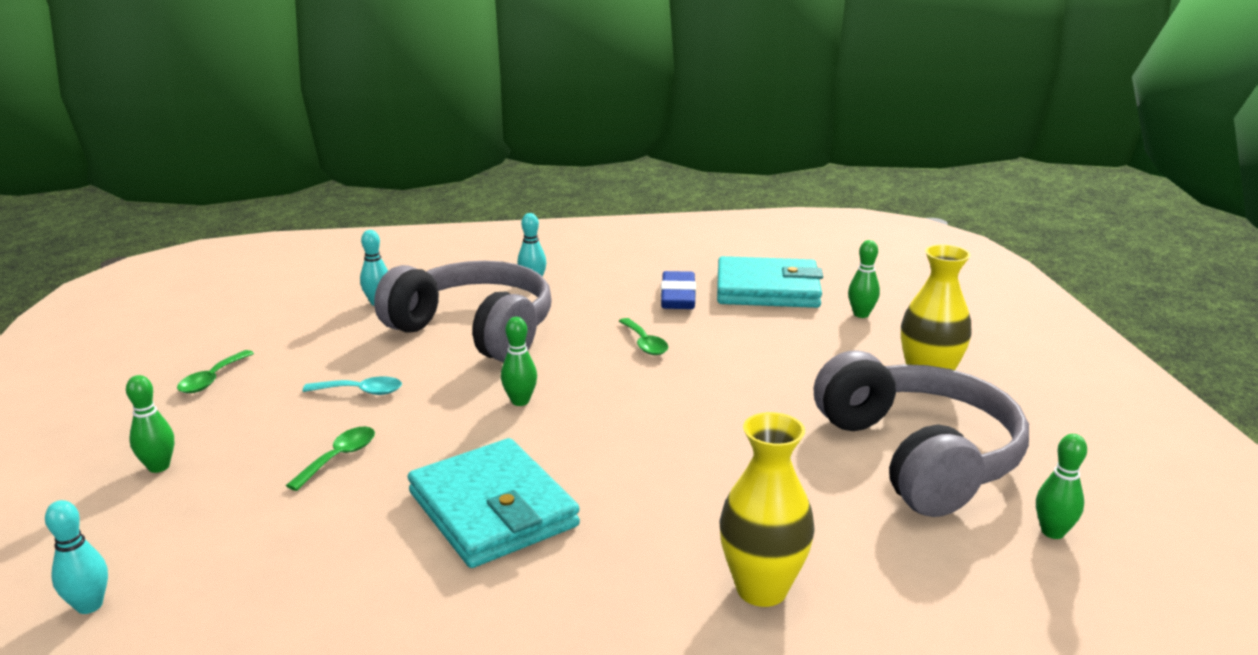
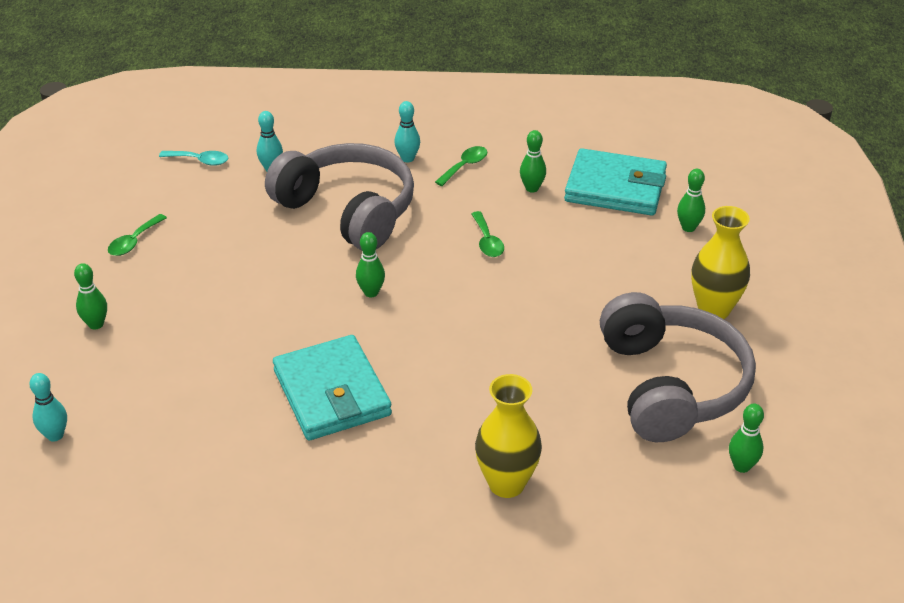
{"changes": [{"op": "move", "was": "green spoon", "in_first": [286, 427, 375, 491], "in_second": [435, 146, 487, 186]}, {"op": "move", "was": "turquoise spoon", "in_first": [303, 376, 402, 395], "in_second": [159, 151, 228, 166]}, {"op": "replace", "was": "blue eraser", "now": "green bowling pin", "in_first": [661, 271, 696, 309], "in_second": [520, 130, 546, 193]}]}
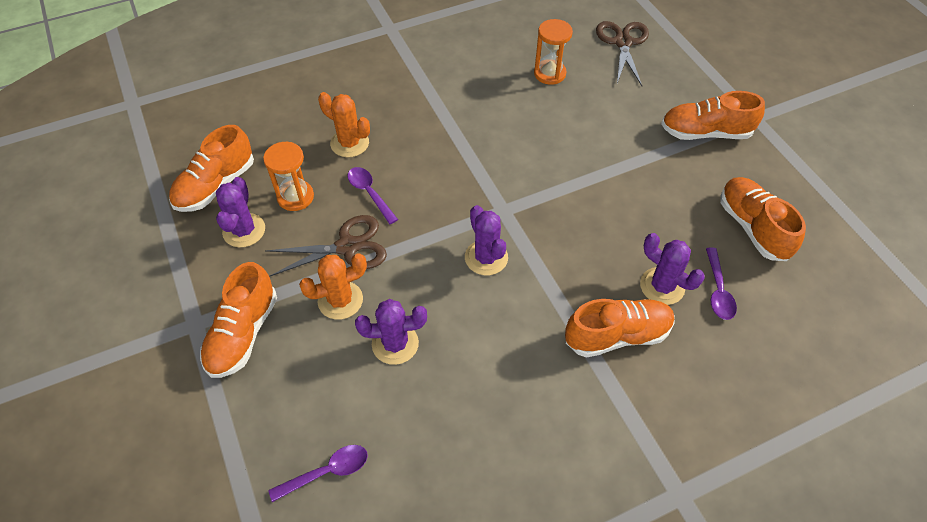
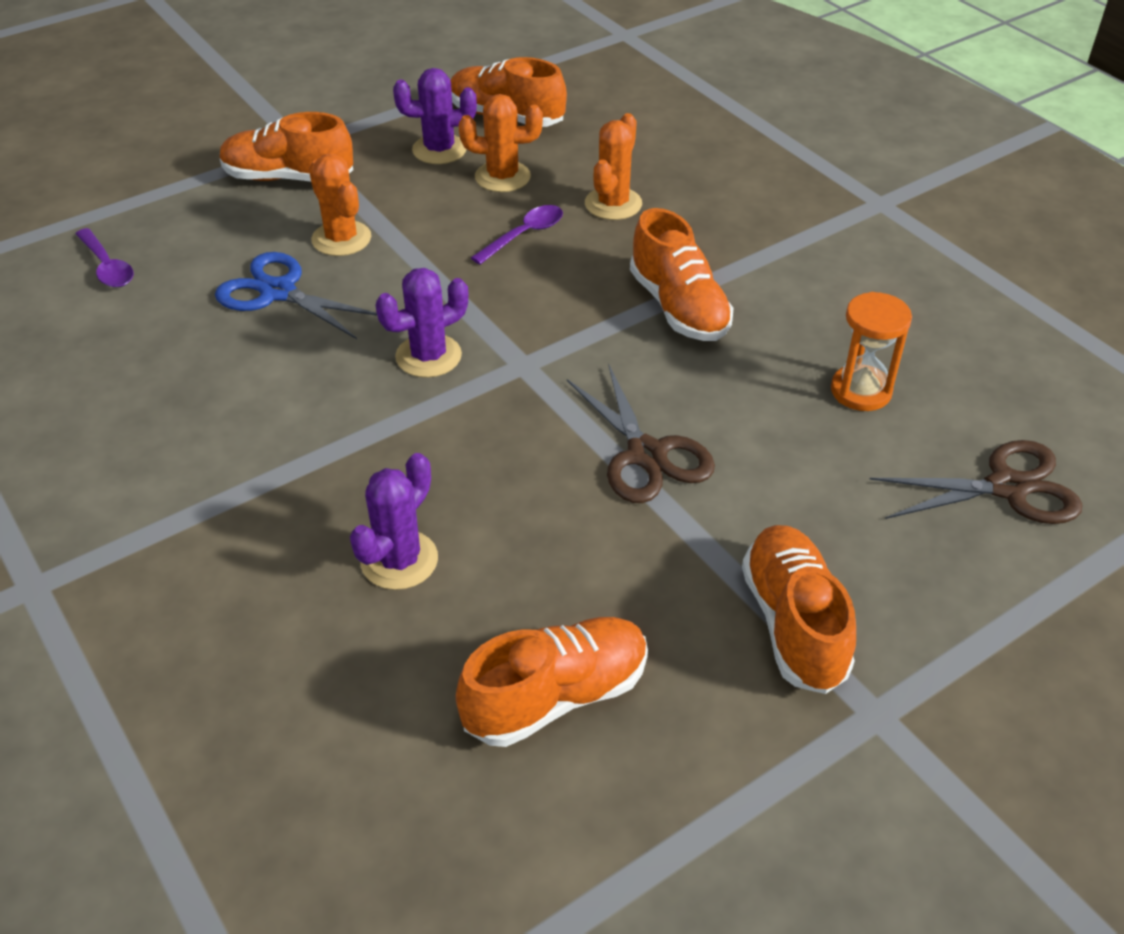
{"changes": [{"op": "replace", "was": "orange hourglass", "now": "orange cactus", "in_first": [263, 142, 314, 211], "in_second": [459, 94, 543, 192]}, {"op": "move", "was": "brown scissors", "in_first": [266, 215, 387, 277], "in_second": [567, 363, 715, 503]}, {"op": "replace", "was": "purple cactus", "now": "blue scissors", "in_first": [355, 299, 427, 365], "in_second": [215, 252, 377, 339]}, {"op": "move", "was": "orange shoe", "in_first": [565, 299, 675, 358], "in_second": [630, 208, 734, 341]}, {"op": "delete", "was": "purple spoon", "in_first": [706, 247, 737, 320]}]}
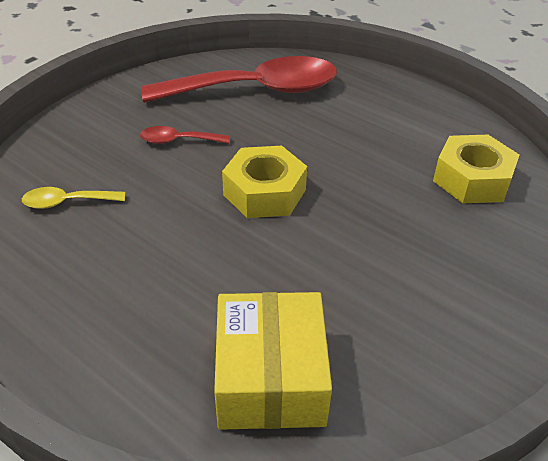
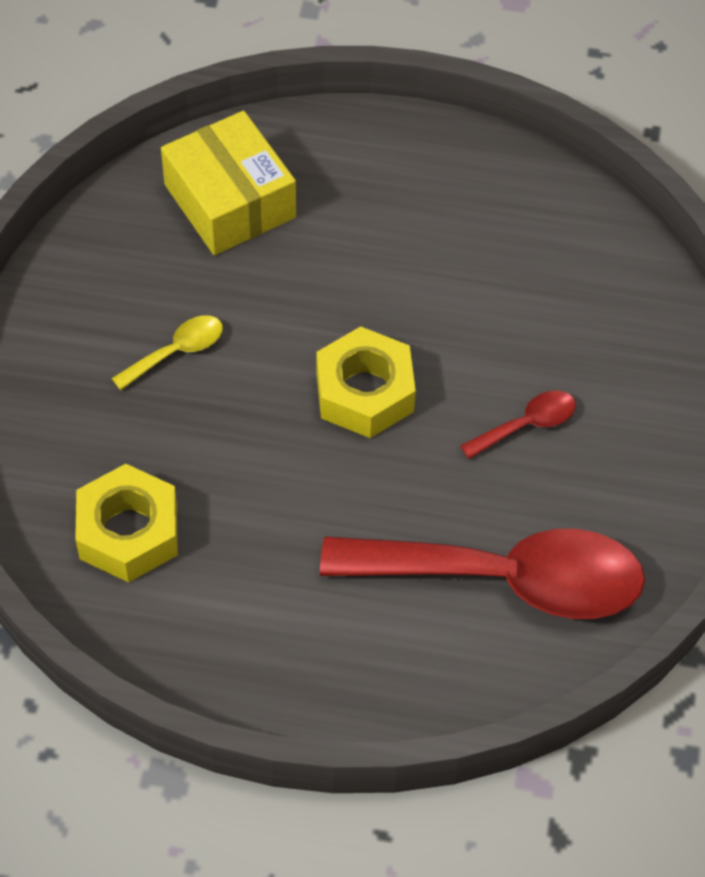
{"changes": [{"op": "move", "was": "yellow spoon", "in_first": [22, 187, 125, 209], "in_second": [111, 315, 223, 390]}, {"op": "rotate", "was": "red spoon", "in_first": [141, 56, 337, 103], "in_second": [320, 529, 645, 619], "clockwise": -135}]}
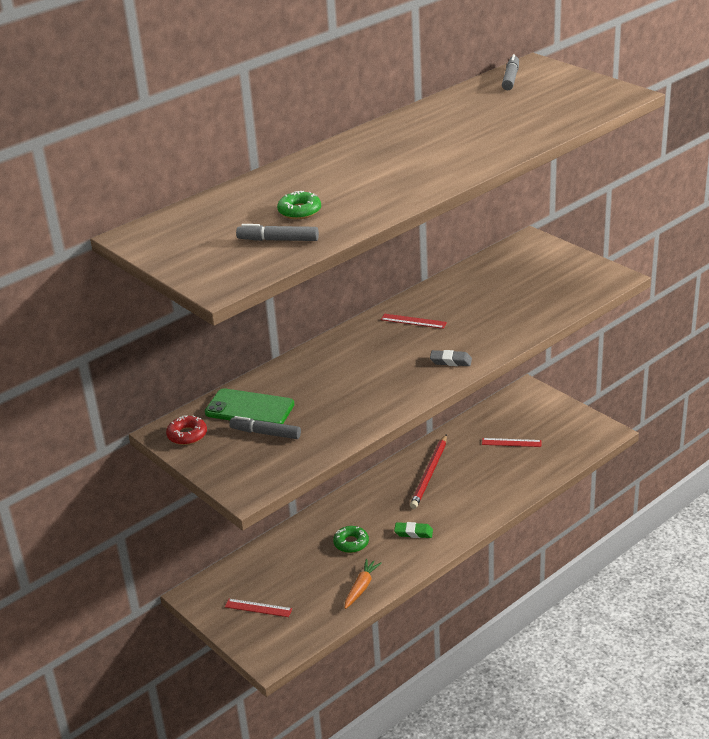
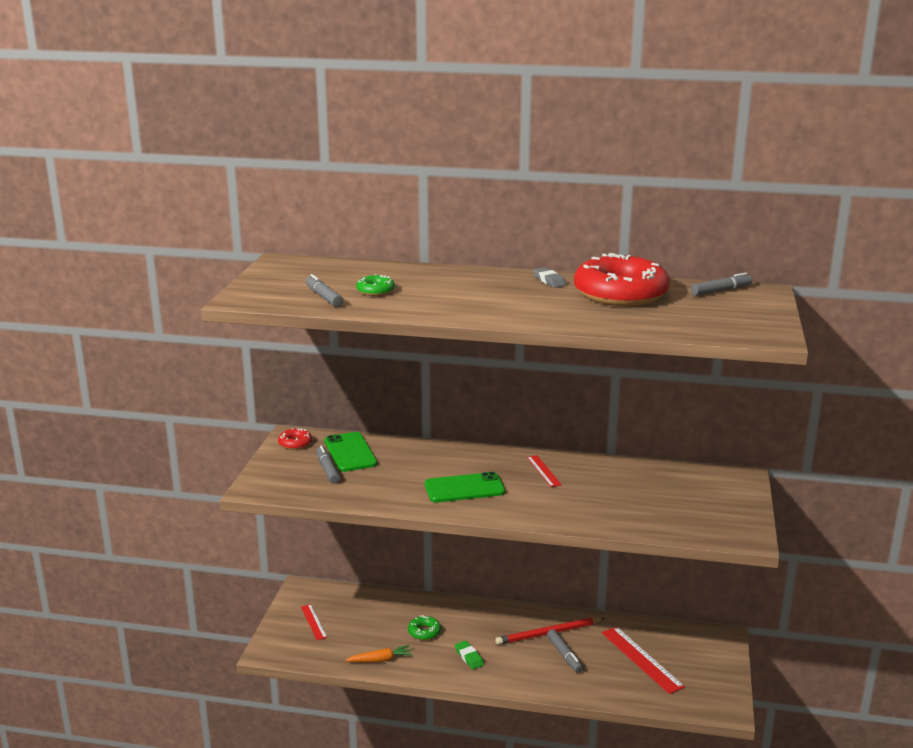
{"changes": [{"op": "move", "was": "grey eraser", "in_first": [430, 350, 472, 366], "in_second": [533, 267, 566, 288]}, {"op": "resize", "was": "red ruler", "in_first": [482, 438, 542, 447], "in_second": [602, 626, 685, 694], "ratio": 1.76}, {"op": "insert", "now": "green phone", "in_second": [425, 472, 505, 502]}, {"op": "insert", "now": "grey marker", "in_second": [547, 629, 583, 673]}, {"op": "insert", "now": "red donut", "in_second": [574, 253, 670, 306]}]}
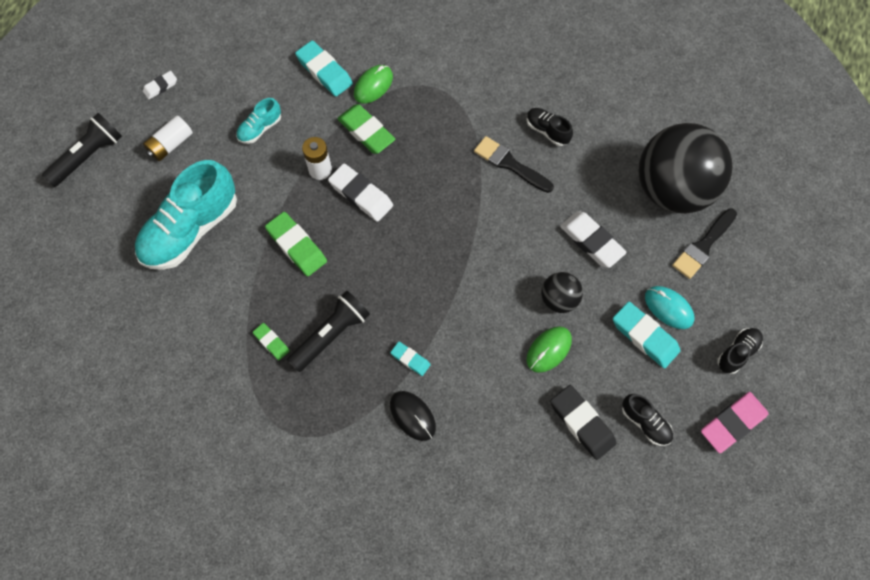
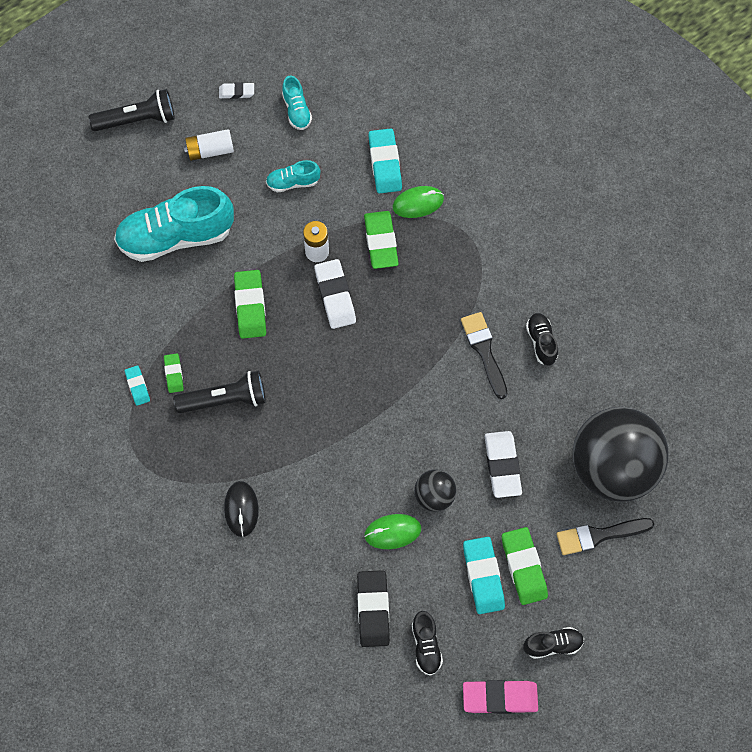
{"changes": [{"op": "move", "was": "turquoise eraser", "in_first": [390, 342, 431, 376], "in_second": [125, 365, 150, 406]}, {"op": "replace", "was": "turquoise mouse", "now": "green eraser", "in_first": [645, 286, 694, 329], "in_second": [502, 527, 548, 605]}, {"op": "insert", "now": "turquoise shoe", "in_second": [282, 76, 312, 130]}]}
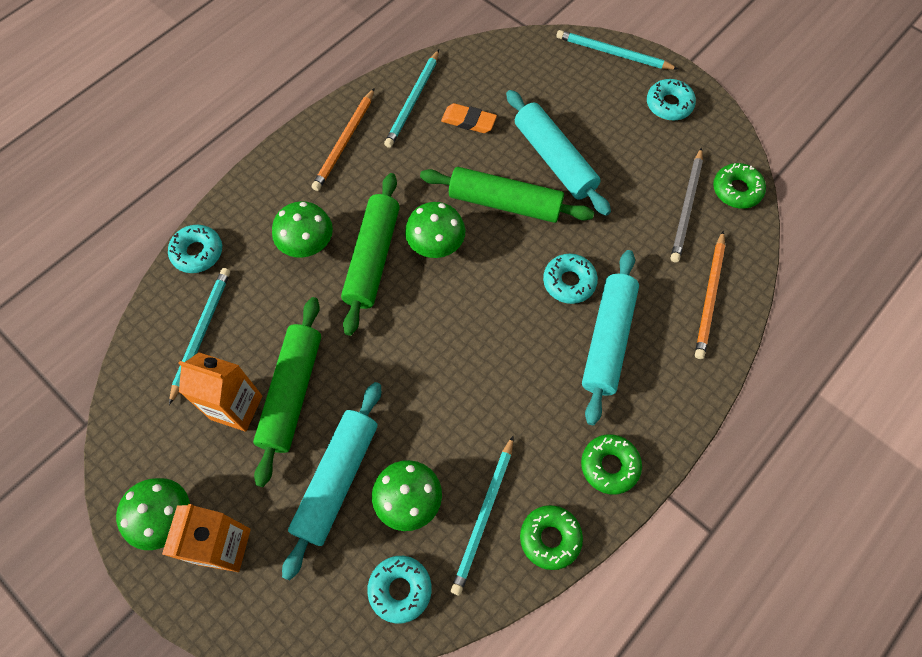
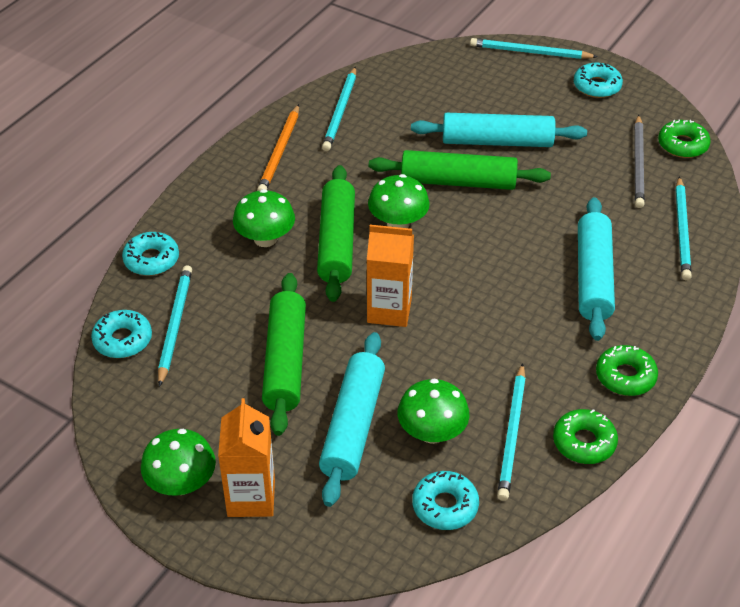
{"changes": [{"op": "move", "was": "orange carton", "in_first": [179, 352, 262, 432], "in_second": [367, 225, 414, 327]}, {"op": "delete", "was": "orange eraser", "in_first": [441, 103, 497, 133]}, {"op": "rotate", "was": "turquoise rolling pin", "in_first": [506, 90, 611, 216], "in_second": [411, 113, 587, 147], "clockwise": -45}, {"op": "move", "was": "turquoise donut", "in_first": [543, 254, 598, 304], "in_second": [91, 310, 152, 358]}, {"op": "recolor", "was": "orange pencil", "now": "turquoise pencil", "in_first": [695, 231, 725, 359], "in_second": [676, 176, 692, 280]}]}
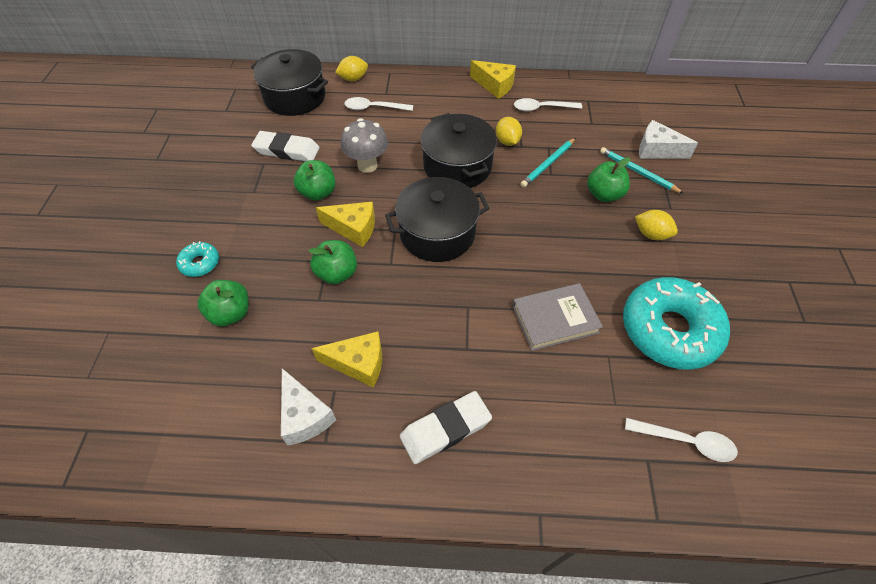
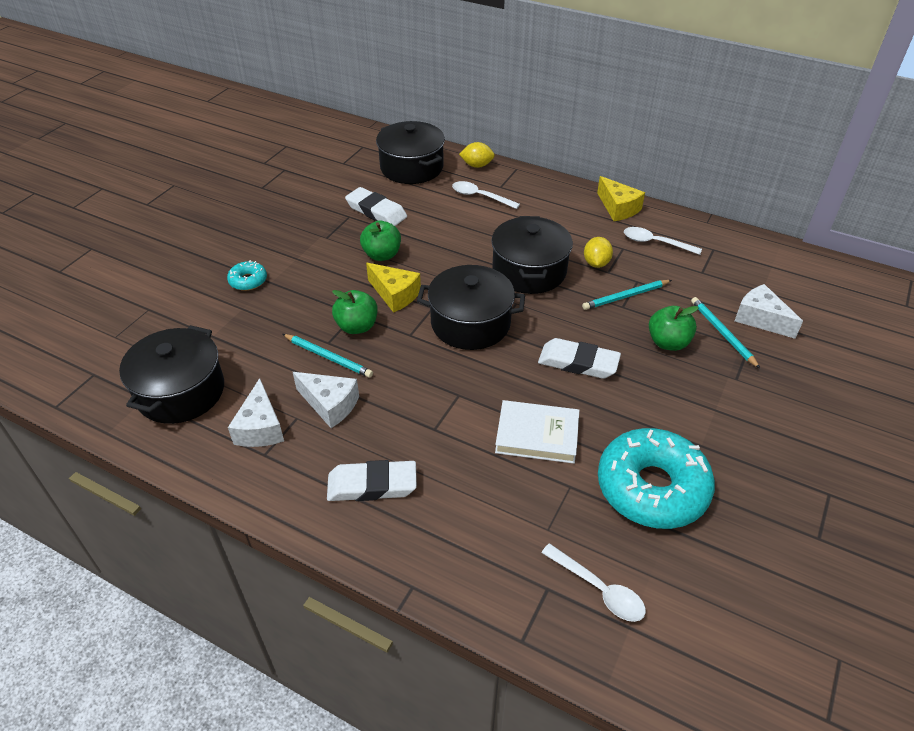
{"changes": [{"op": "delete", "was": "green apple", "in_first": [198, 280, 249, 326]}, {"op": "recolor", "was": "yellow cheese", "now": "white cheese", "in_first": [311, 331, 382, 388], "in_second": [293, 372, 359, 428]}, {"op": "delete", "was": "grey mushroom", "in_first": [341, 118, 388, 173]}, {"op": "recolor", "was": "grey book", "now": "white book", "in_first": [513, 283, 603, 351], "in_second": [495, 400, 579, 464]}, {"op": "delete", "was": "yellow lemon", "in_first": [635, 210, 678, 240]}, {"op": "insert", "now": "black pot", "in_second": [119, 325, 224, 424]}, {"op": "insert", "now": "turquoise pencil", "in_second": [283, 334, 373, 378]}, {"op": "insert", "now": "white eraser", "in_second": [538, 338, 621, 379]}]}
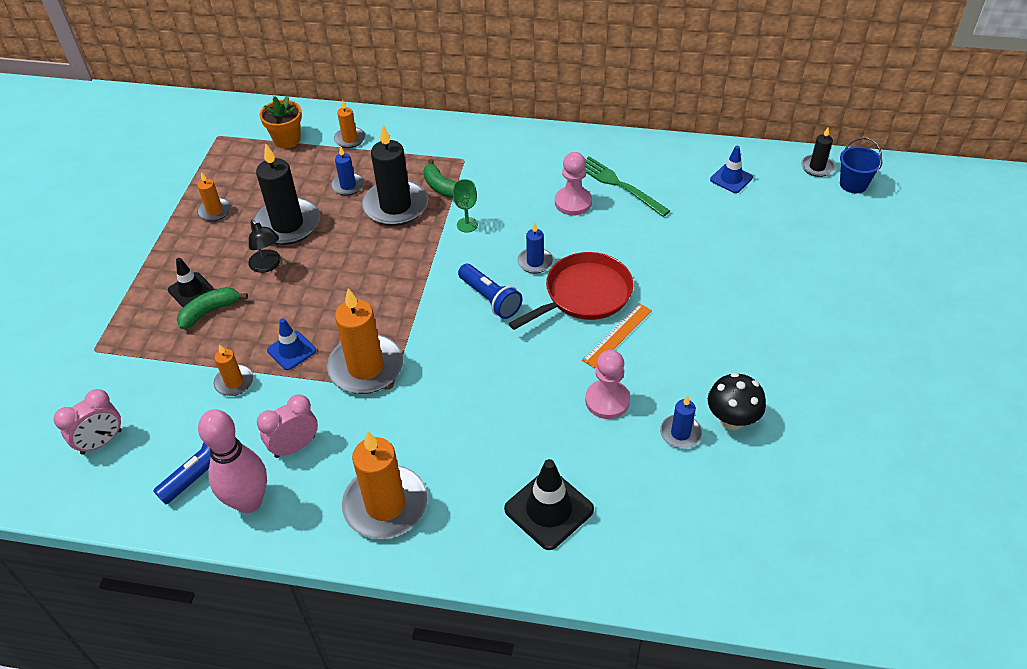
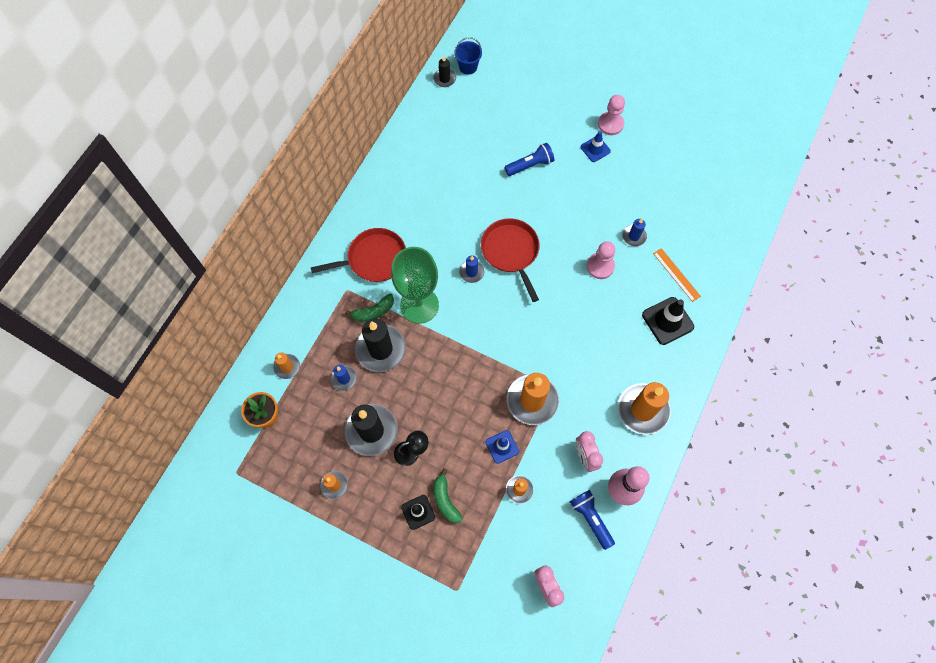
{"changes": [{"op": "resize", "was": "green goblet", "in_first": [453, 179, 478, 233], "in_second": [391, 247, 439, 324], "ratio": 2.45}, {"op": "move", "was": "blue flashlight", "in_first": [458, 264, 522, 319], "in_second": [505, 143, 554, 176]}, {"op": "move", "was": "pink pawn", "in_first": [555, 152, 592, 215], "in_second": [598, 95, 625, 135]}, {"op": "move", "was": "orange ruler", "in_first": [582, 303, 652, 368], "in_second": [653, 248, 701, 302]}, {"op": "delete", "was": "green fork", "in_first": [585, 156, 670, 217]}, {"op": "delete", "was": "black mushroom", "in_first": [708, 373, 766, 430]}, {"op": "move", "was": "blue traffic cone", "in_first": [710, 146, 753, 193], "in_second": [581, 131, 611, 162]}, {"op": "insert", "now": "red pan", "in_second": [311, 228, 406, 282]}]}
